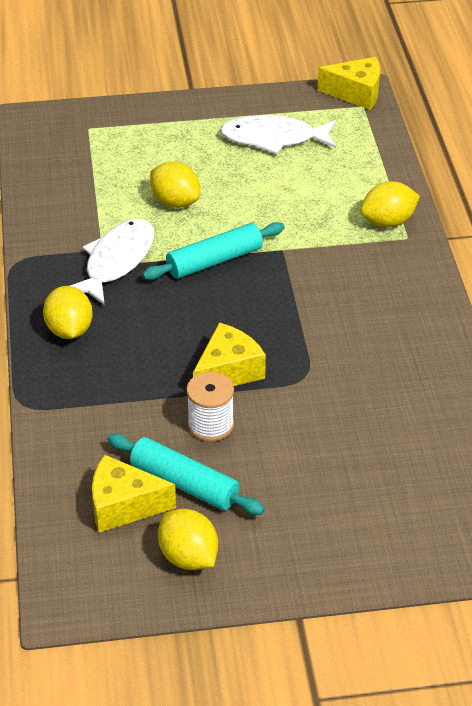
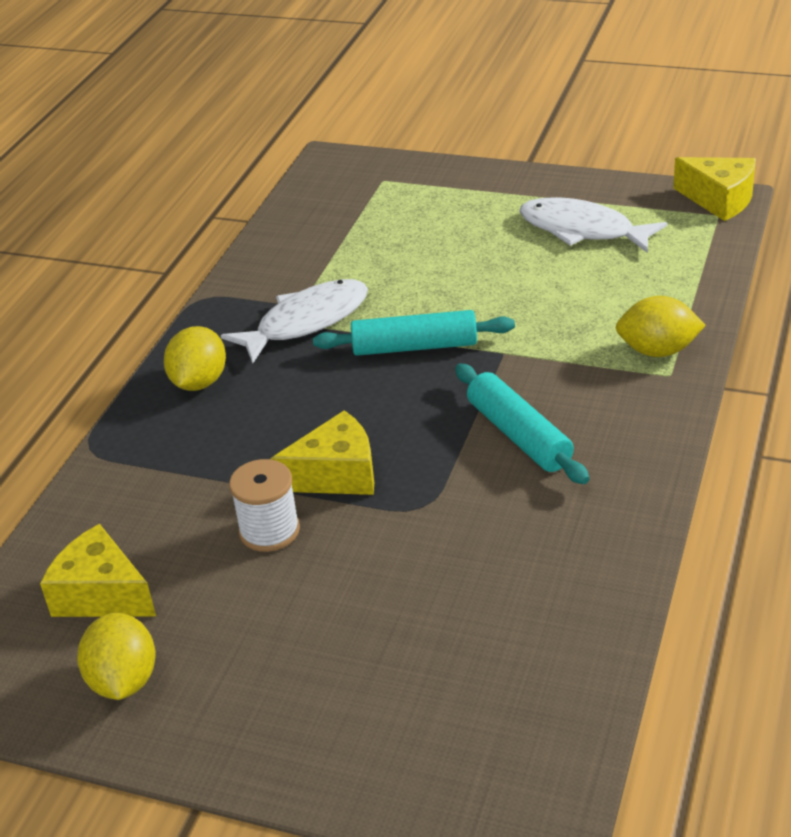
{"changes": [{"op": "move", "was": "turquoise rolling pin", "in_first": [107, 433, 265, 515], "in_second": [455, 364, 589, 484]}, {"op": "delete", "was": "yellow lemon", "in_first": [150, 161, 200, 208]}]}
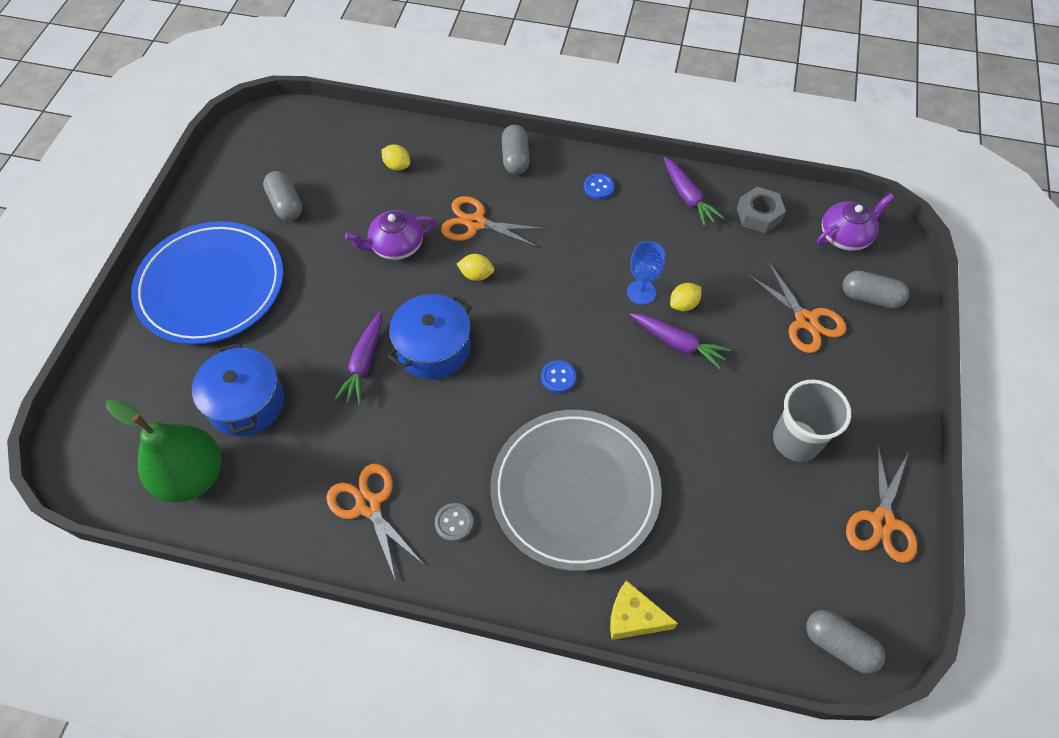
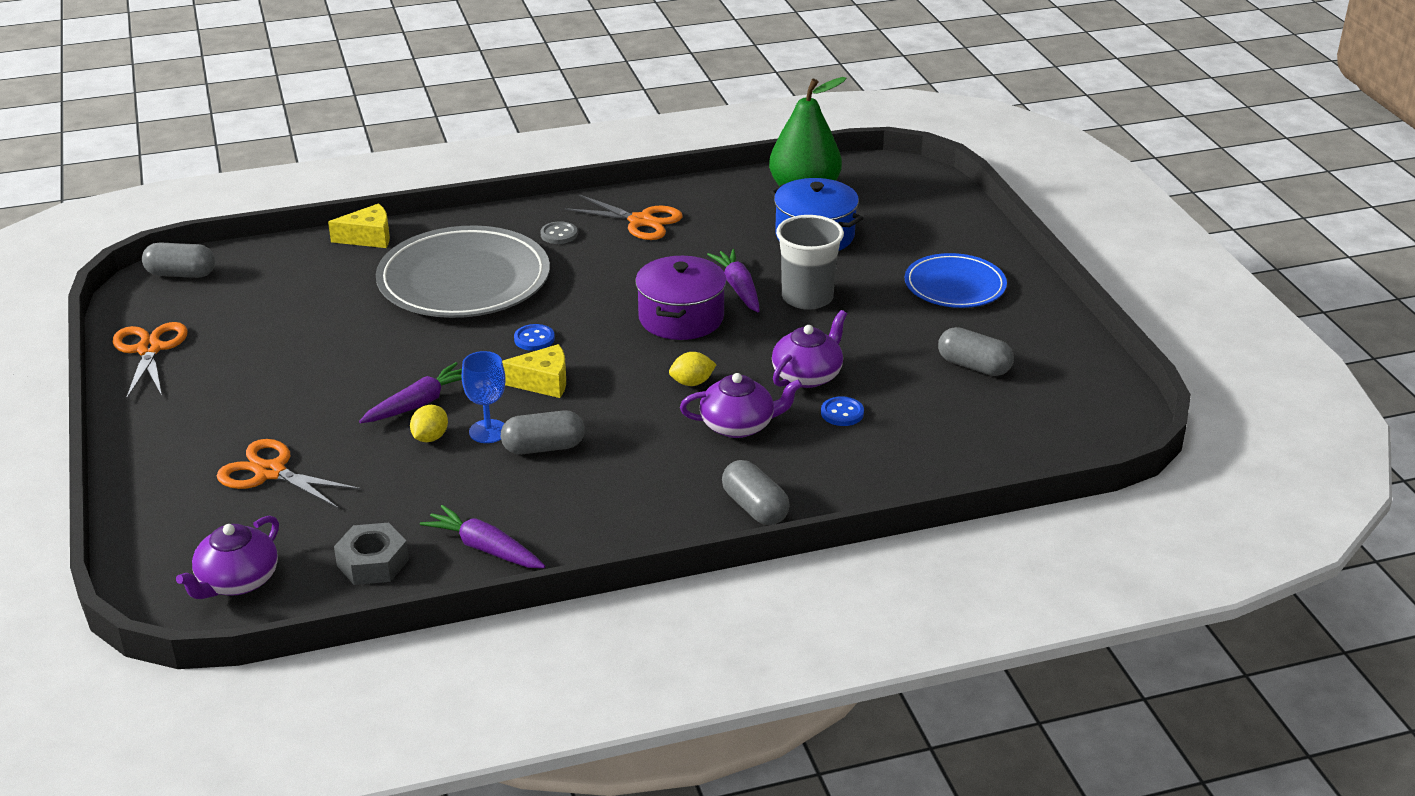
{"changes": [{"op": "resize", "was": "blue plate", "in_first": [131, 221, 283, 344], "in_second": [905, 253, 1007, 308], "ratio": 0.59}, {"op": "delete", "was": "yellow lemon", "in_first": [381, 144, 410, 171]}, {"op": "recolor", "was": "blue pot", "now": "purple pot", "in_first": [387, 294, 472, 379], "in_second": [635, 256, 727, 340]}, {"op": "replace", "was": "orange scissors", "now": "purple teapot", "in_first": [441, 196, 546, 247], "in_second": [680, 373, 802, 438]}, {"op": "move", "was": "blue button", "in_first": [584, 173, 614, 199], "in_second": [821, 396, 864, 426]}, {"op": "rotate", "was": "purple carrot", "in_first": [630, 313, 731, 369], "in_second": [359, 362, 462, 423], "clockwise": 135}, {"op": "move", "was": "grey cup", "in_first": [773, 380, 851, 462], "in_second": [776, 215, 844, 310]}, {"op": "move", "was": "grey capsule", "in_first": [842, 270, 909, 309], "in_second": [501, 410, 585, 454]}, {"op": "insert", "now": "yellow cheese", "in_second": [502, 344, 566, 398]}]}
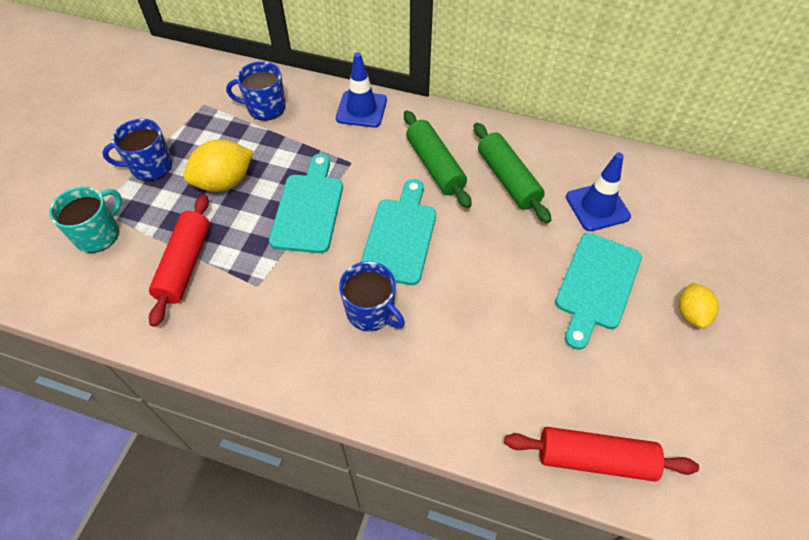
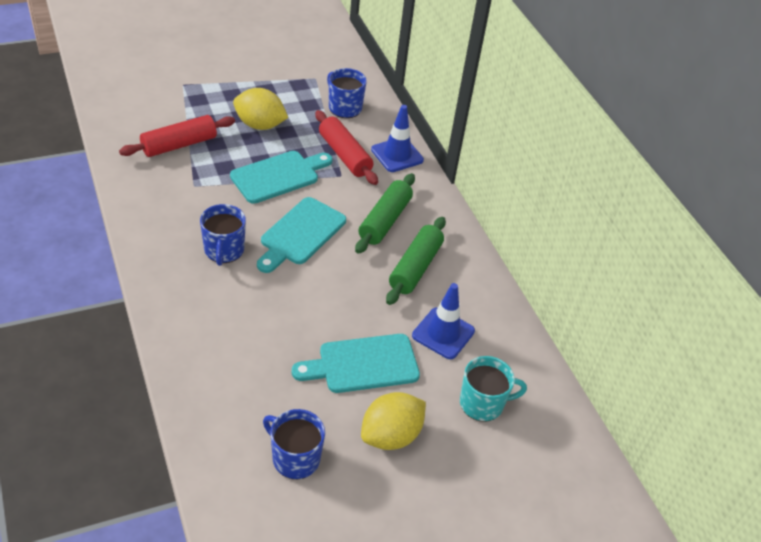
{"changes": [{"op": "move", "was": "turquoise mug", "in_first": [49, 187, 122, 253], "in_second": [460, 356, 527, 422]}, {"op": "move", "was": "blue mug", "in_first": [102, 119, 172, 181], "in_second": [263, 409, 325, 479]}, {"op": "rotate", "was": "turquoise cutting board", "in_first": [361, 179, 436, 285], "in_second": [257, 197, 346, 273], "clockwise": 150}, {"op": "move", "was": "red rolling pin", "in_first": [504, 427, 699, 482], "in_second": [315, 110, 378, 185]}, {"op": "resize", "was": "yellow lemon", "in_first": [678, 282, 719, 329], "in_second": [361, 392, 426, 450], "ratio": 1.59}]}
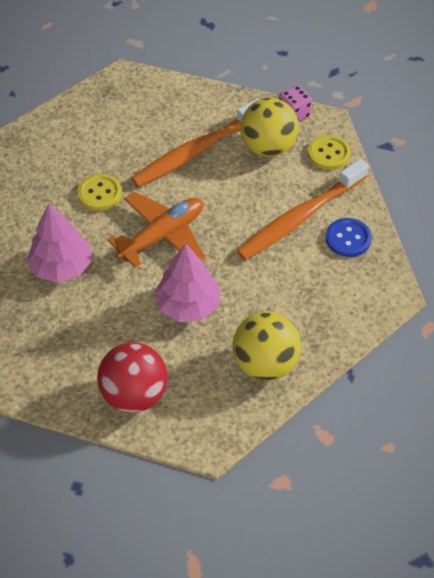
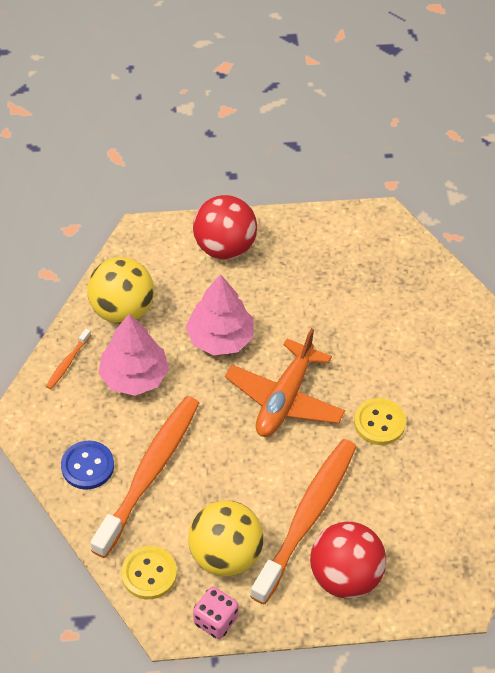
{"changes": [{"op": "move", "was": "pink tree", "in_first": [27, 204, 92, 283], "in_second": [98, 314, 169, 396]}, {"op": "insert", "now": "orange toothbrush", "in_second": [46, 329, 91, 389]}, {"op": "insert", "now": "red ball", "in_second": [310, 522, 386, 599]}]}
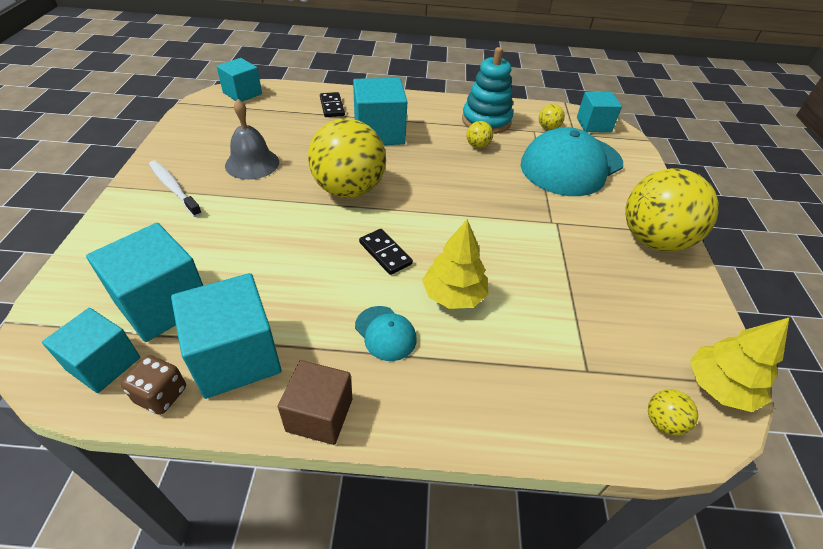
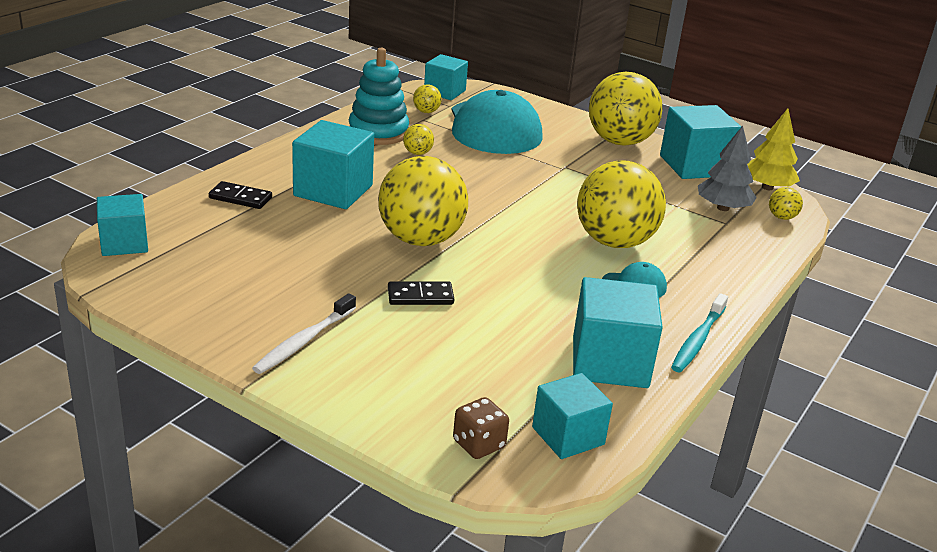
{"changes": [{"op": "move", "was": "turquoise cube", "in_first": [86, 223, 203, 342], "in_second": [660, 105, 741, 179]}, {"op": "move", "was": "brown dice", "in_first": [121, 355, 186, 415], "in_second": [453, 397, 509, 459]}, {"op": "rotate", "was": "white toothbrush", "in_first": [149, 160, 202, 217], "in_second": [252, 293, 356, 374], "clockwise": -45}, {"op": "delete", "was": "grey bell", "in_first": [225, 99, 279, 180]}, {"op": "replace", "was": "brown cube", "now": "turquoise toothbrush", "in_first": [278, 360, 352, 445], "in_second": [671, 293, 728, 372]}, {"op": "move", "was": "black domino", "in_first": [359, 229, 413, 275], "in_second": [388, 282, 454, 305]}, {"op": "replace", "was": "yellow tree", "now": "yellow ball", "in_first": [422, 219, 488, 309], "in_second": [577, 160, 666, 248]}, {"op": "insert", "now": "grey tree", "in_second": [698, 126, 757, 211]}]}
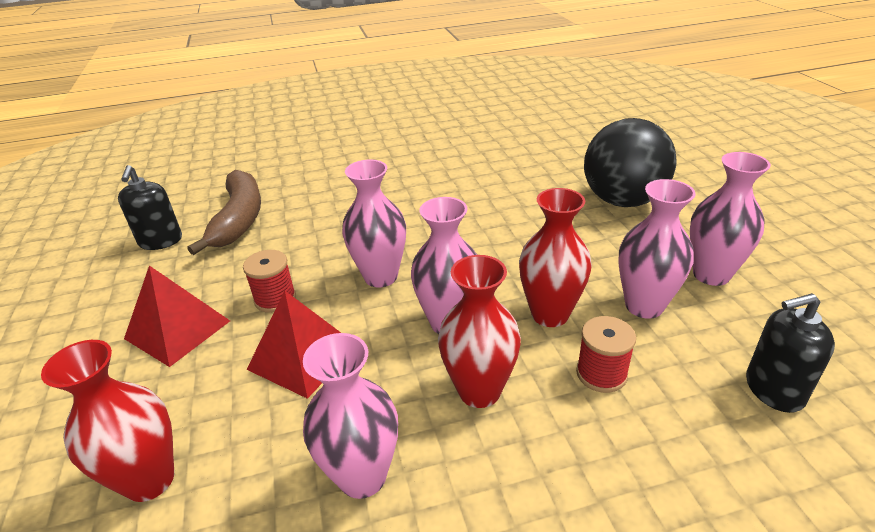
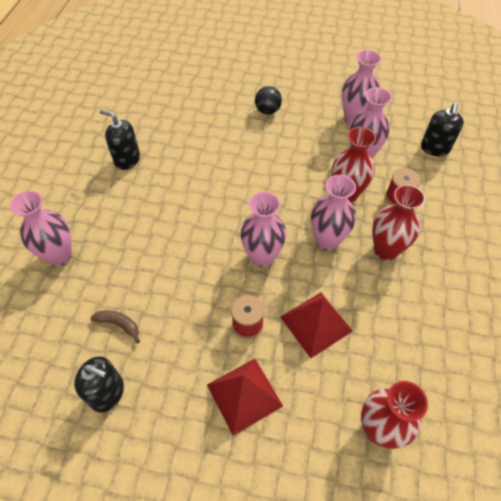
{"changes": [{"op": "resize", "was": "brown banana", "in_first": [187, 170, 261, 255], "in_second": [90, 310, 140, 343], "ratio": 0.45}, {"op": "move", "was": "pink vase", "in_first": [303, 333, 398, 499], "in_second": [10, 191, 72, 266]}, {"op": "resize", "was": "black ball", "in_first": [584, 118, 677, 207], "in_second": [255, 86, 282, 115], "ratio": 0.47}, {"op": "insert", "now": "black soap dispenser", "in_second": [100, 110, 140, 170]}]}
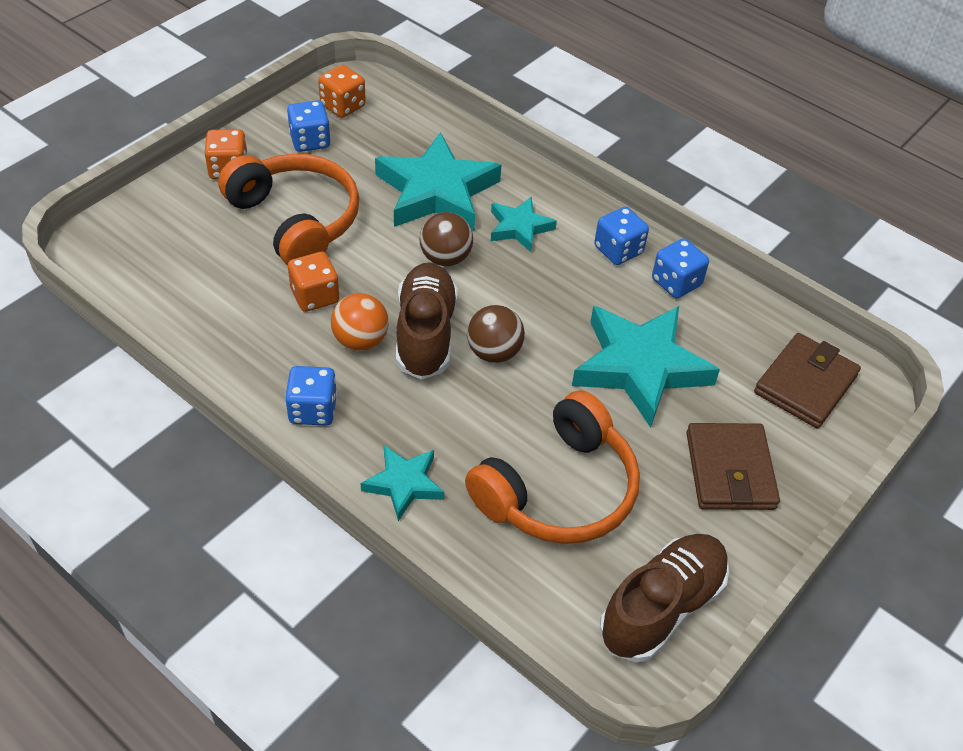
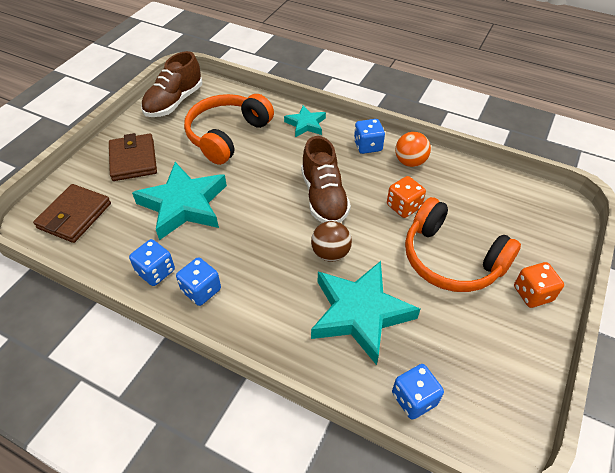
{"changes": [{"op": "move", "was": "blue dice", "in_first": [287, 100, 331, 152], "in_second": [392, 364, 444, 420]}, {"op": "delete", "was": "orange dice", "in_first": [318, 65, 366, 118]}, {"op": "move", "was": "orange ball", "in_first": [331, 293, 389, 351], "in_second": [395, 132, 431, 167]}, {"op": "delete", "was": "brown ball", "in_first": [467, 305, 525, 363]}, {"op": "delete", "was": "turquoise star", "in_first": [491, 196, 557, 252]}]}
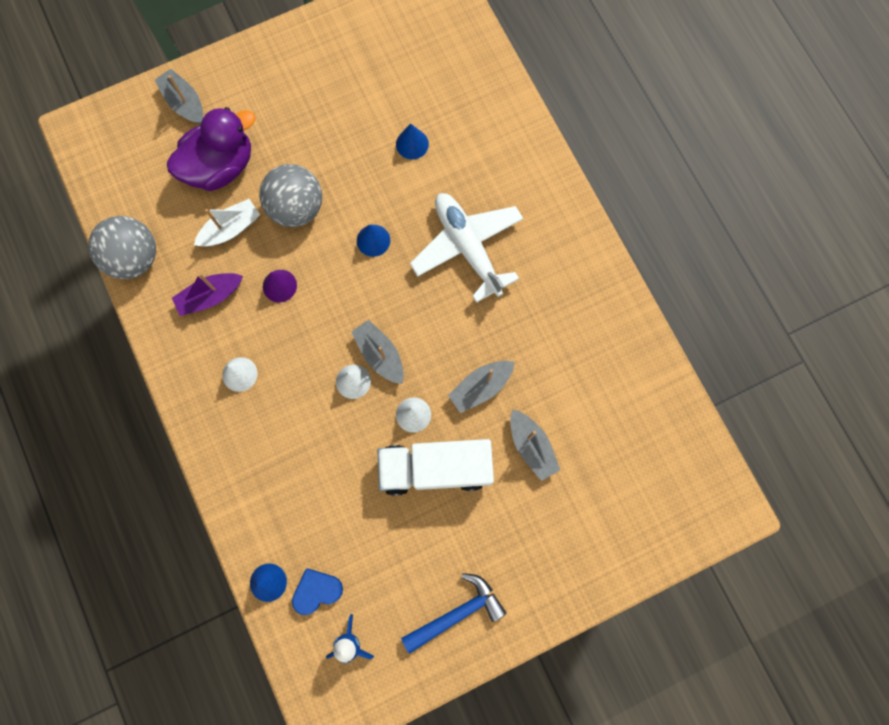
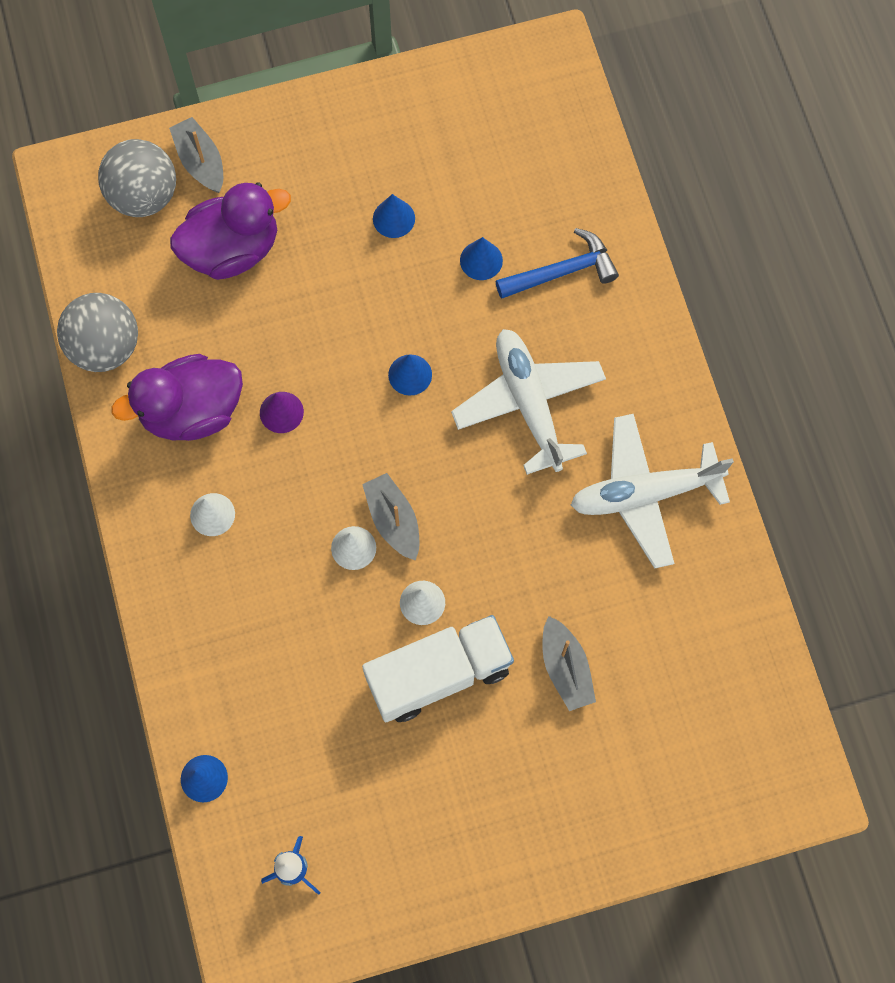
{"changes": [{"op": "replace", "was": "purple boat", "now": "purple duck", "in_first": [172, 273, 243, 316], "in_second": [111, 354, 243, 441]}, {"op": "delete", "was": "white boat", "in_first": [194, 199, 260, 246]}, {"op": "move", "was": "grey ball", "in_first": [259, 164, 322, 227], "in_second": [98, 139, 176, 217]}, {"op": "delete", "was": "blue heart", "in_first": [292, 568, 343, 615]}, {"op": "rotate", "was": "white truck", "in_first": [377, 439, 494, 496], "in_second": [362, 615, 514, 722], "clockwise": 150}, {"op": "move", "was": "blue hammer", "in_first": [401, 573, 506, 654], "in_second": [496, 228, 619, 299]}, {"op": "delete", "was": "grey boat", "in_first": [448, 361, 515, 413]}, {"op": "insert", "now": "blue cone", "in_second": [373, 194, 415, 238]}, {"op": "insert", "now": "white plane", "in_second": [571, 414, 734, 569]}]}
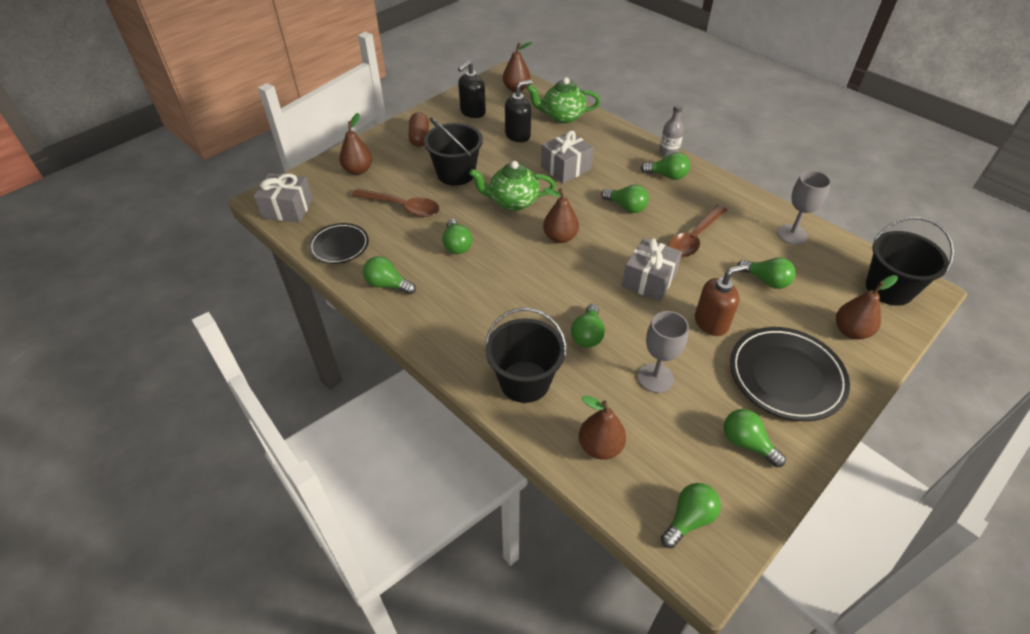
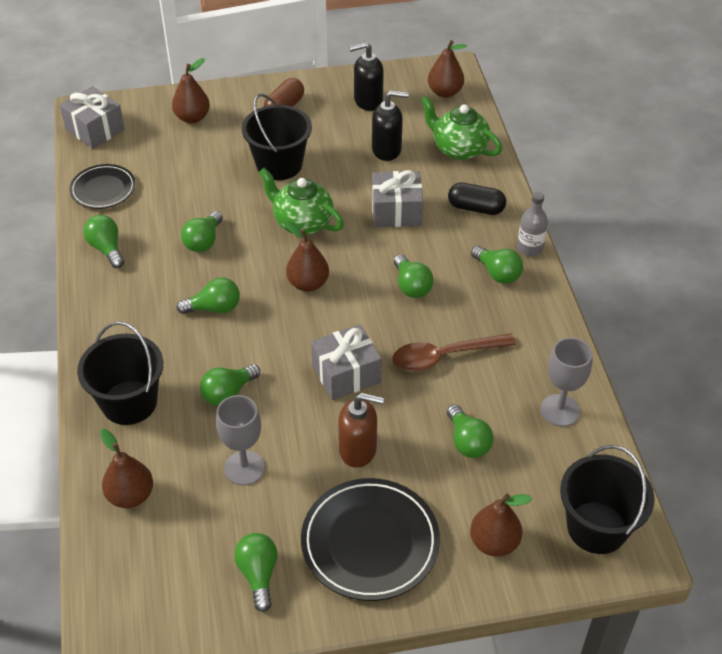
{"changes": [{"op": "delete", "was": "brown spoon", "in_first": [352, 189, 440, 217]}, {"op": "move", "was": "green light bulb", "in_first": [661, 483, 721, 548], "in_second": [176, 277, 240, 314]}, {"op": "insert", "now": "black capsule", "in_second": [448, 182, 506, 215]}]}
